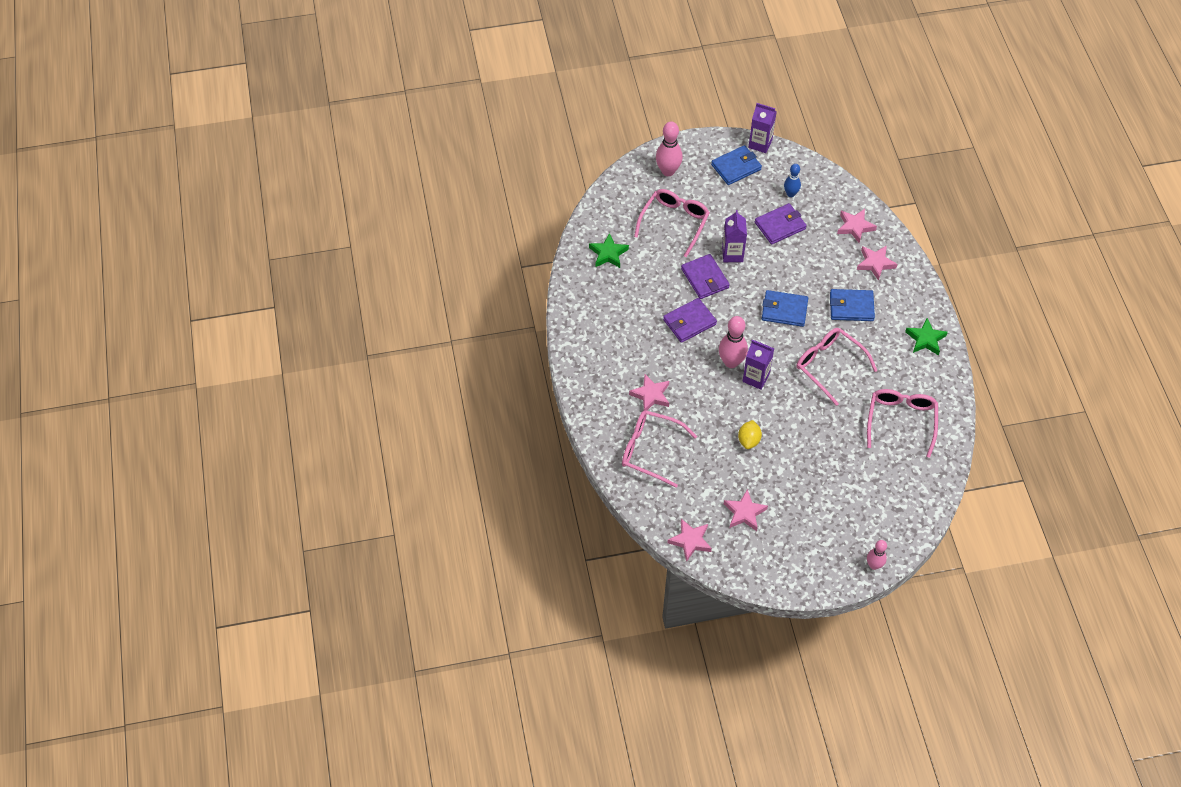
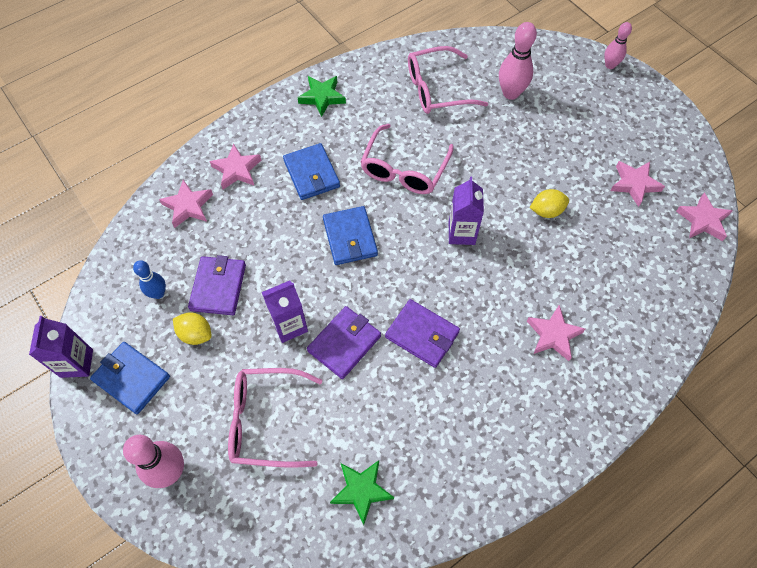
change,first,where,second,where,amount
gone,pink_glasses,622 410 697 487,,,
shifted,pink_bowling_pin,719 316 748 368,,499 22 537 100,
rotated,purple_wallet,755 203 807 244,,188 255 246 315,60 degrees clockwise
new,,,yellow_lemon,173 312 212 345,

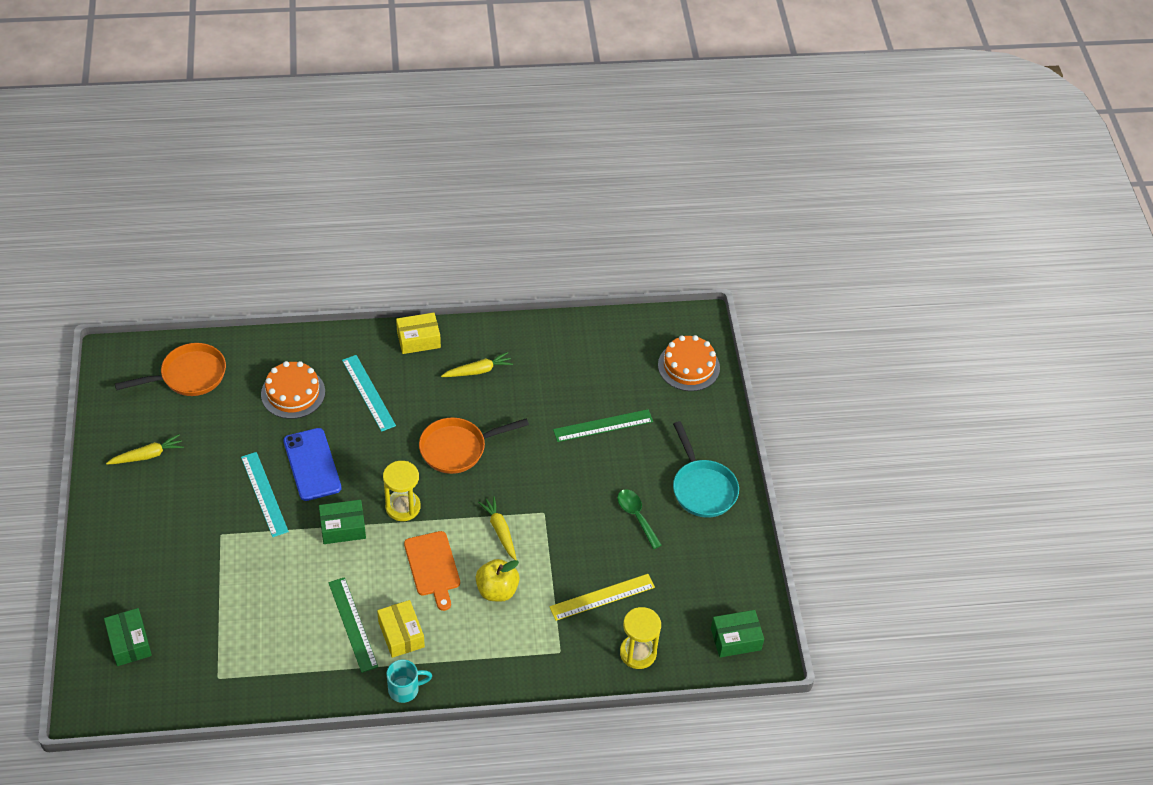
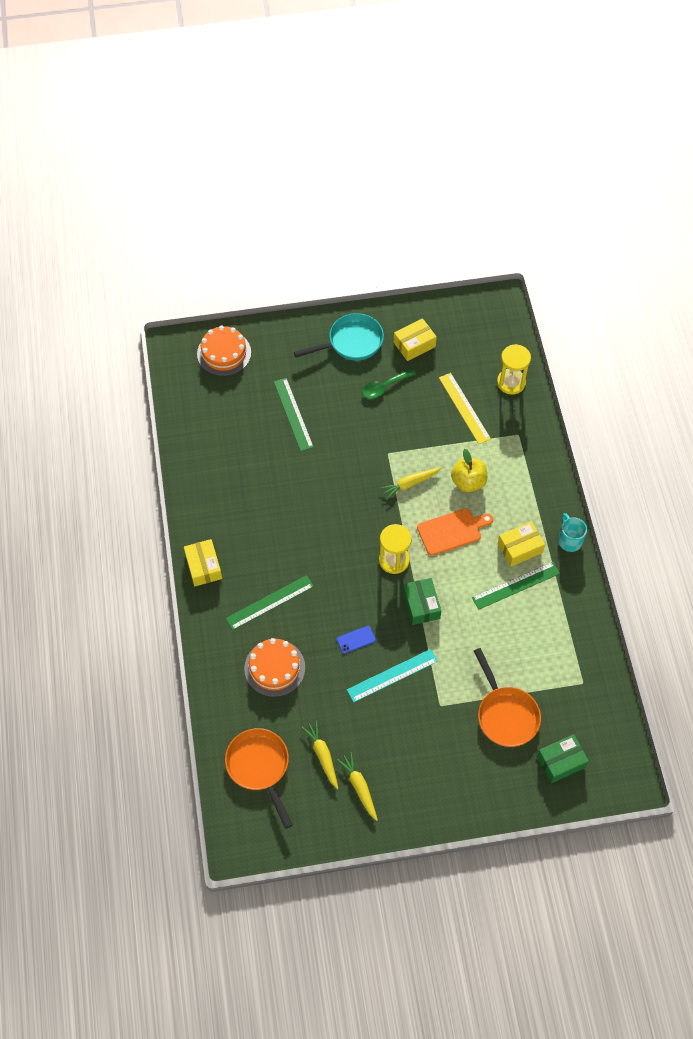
change,first,where,second,where,amount
scaled,blue_phone,283 428 342 501,,337 626 376 654,x0.49
repainted,turquoise_ruler,342 355 396 432,green_ruler,226 575 314 630,
shifted,orange_pan,419 417 529 474,,474 648 541 747,
shifted,yellow_carrot,441 352 513 377,,301 721 338 789,
gone,green_box,711 610 764 657,,,
new,,,yellow_box,393 318 437 361,

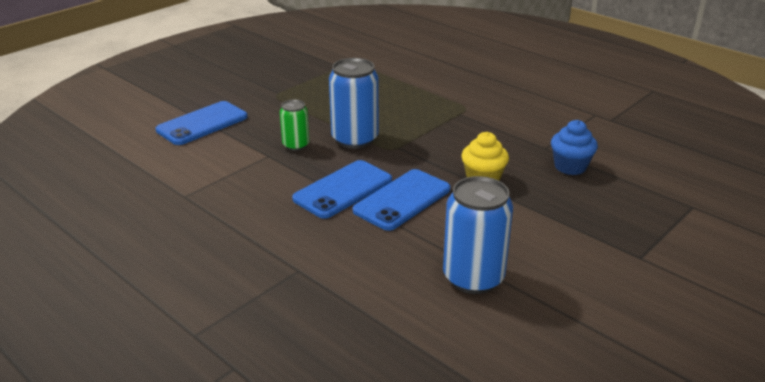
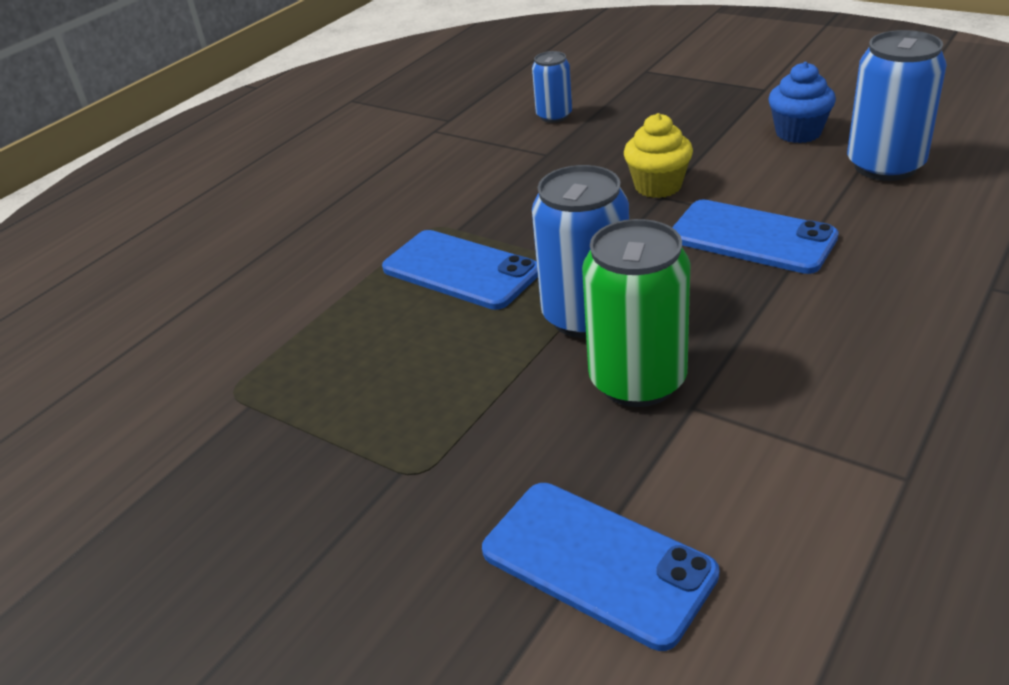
change,first,where,second,where,amount
scaled,green_can,280 99 309 151,,582 219 691 407,x1.77
shifted,blue_phone,292 160 392 219,,382 230 538 310,
shifted,blue_cupcake,551 120 598 175,,768 62 836 143,
new,,,blue_can,532 51 572 123,

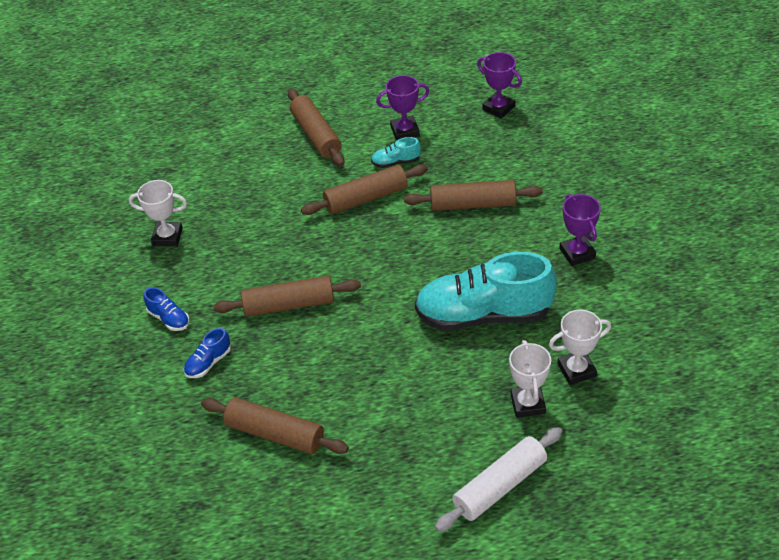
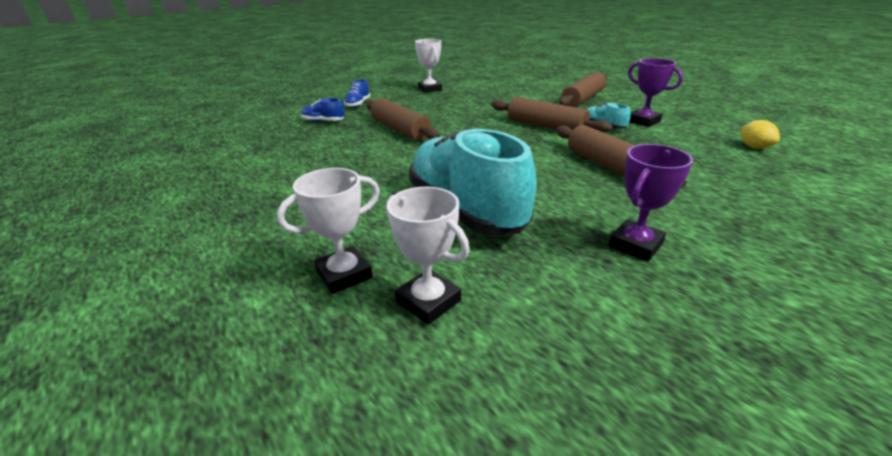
change,first,where,second,where,amount
gone,brown_rolling_pin,201 398 349 454,,,
gone,white_rolling_pin,435 427 562 532,,,
swapped,purple_trophy,477 52 522 119,yellow_lemon,741 120 780 149,

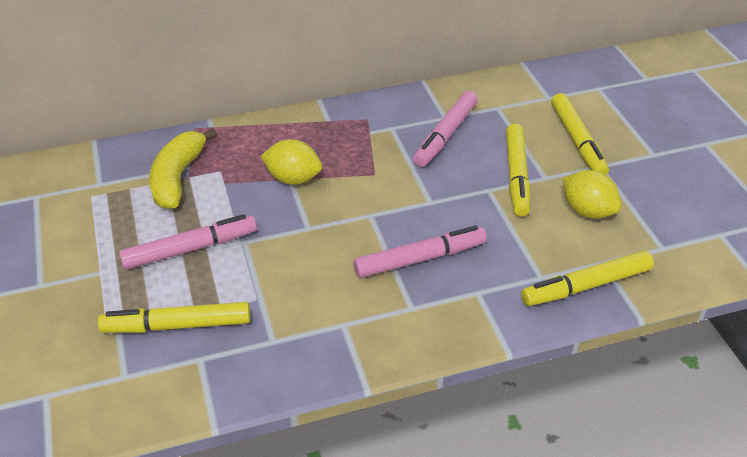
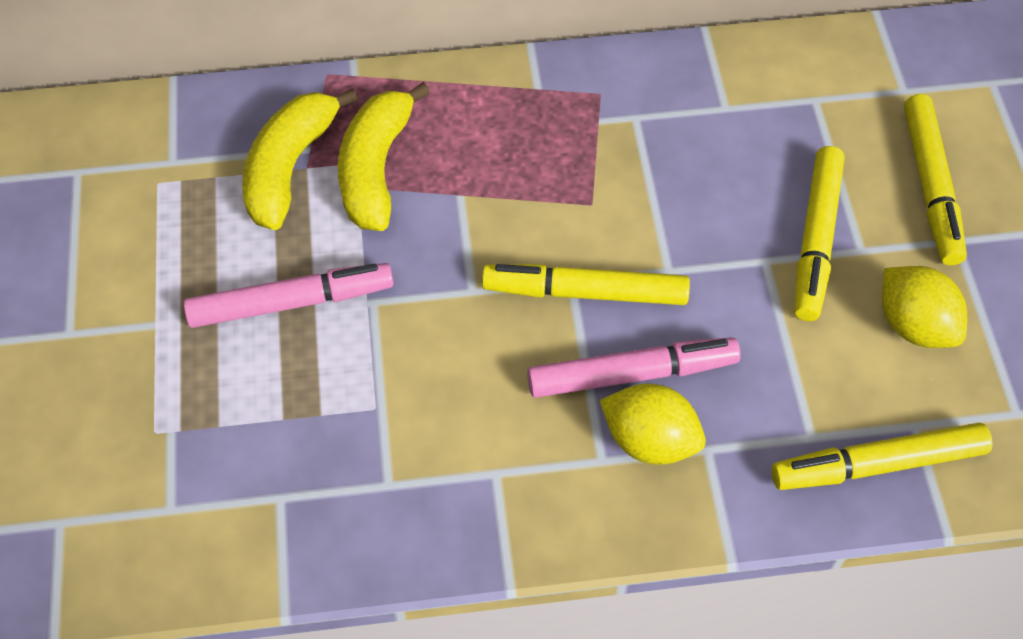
change,first,where,second,where,amount
shifted,yellow_marker,98 302 251 333,,482 264 690 305,
shifted,yellow_lemon,261 139 322 184,,600 384 706 465,
gone,pink_marker,413 91 478 167,,,
new,,,yellow_banana,338 82 430 231,

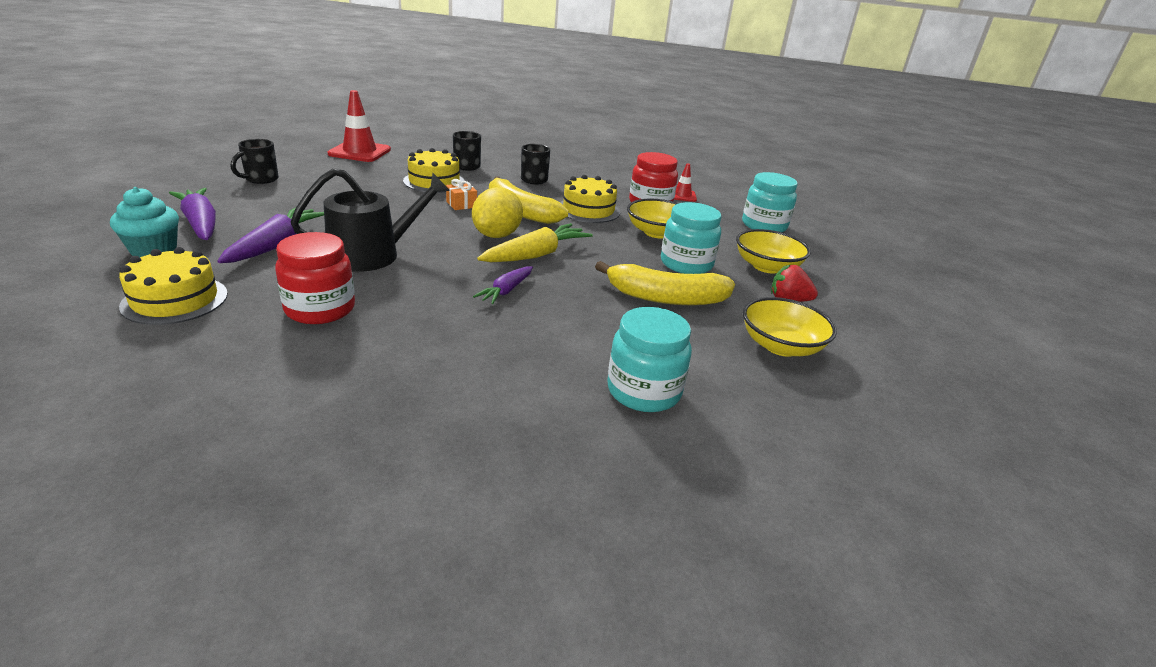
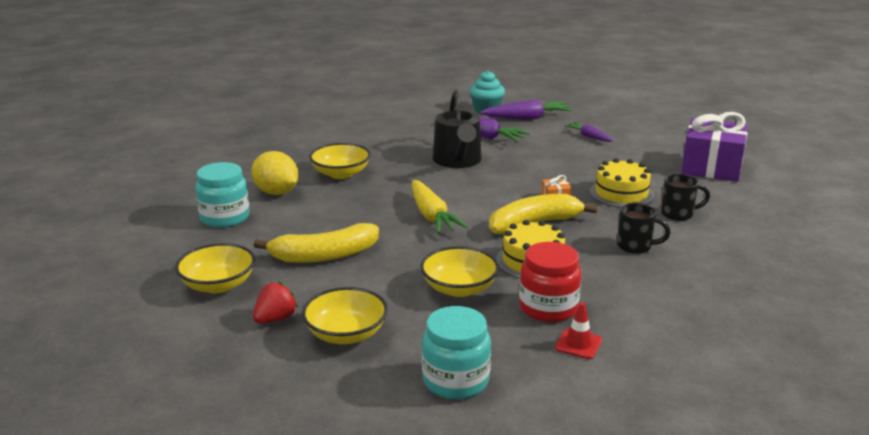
change,first,where,second,where,amount
gone,yellow_cake,119 247 228 325,,,
gone,black_mug,231 139 279 184,,,
gone,red_jar,275 232 355 324,,,
swapped,red_traffic_cone,328 90 391 162,purple_gift,681 112 748 182,
shifted,yellow_lemon,472 187 523 238,,251 151 299 195,
shifted,purple_carrot,473 266 533 304,,564 122 613 142,
rotated,yellow_banana,595 261 735 305,,254 223 379 263,135 degrees counterclockwise
gone,turquoise_jar,661 202 722 274,,,
new,,,yellow_bowl,309 143 371 179,

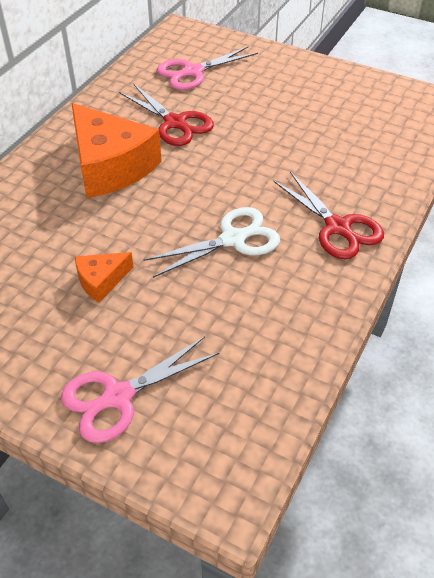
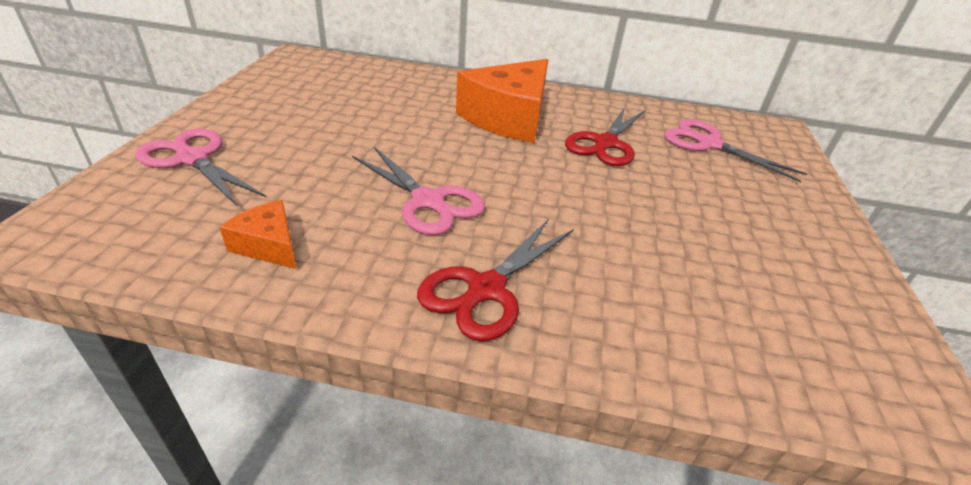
change,first,where,second,where,amount
shifted,orange_cheese,75 252 133 303,,220 200 297 269,
repainted,white_scissors,143 207 280 278,pink_scissors,352 147 485 235,

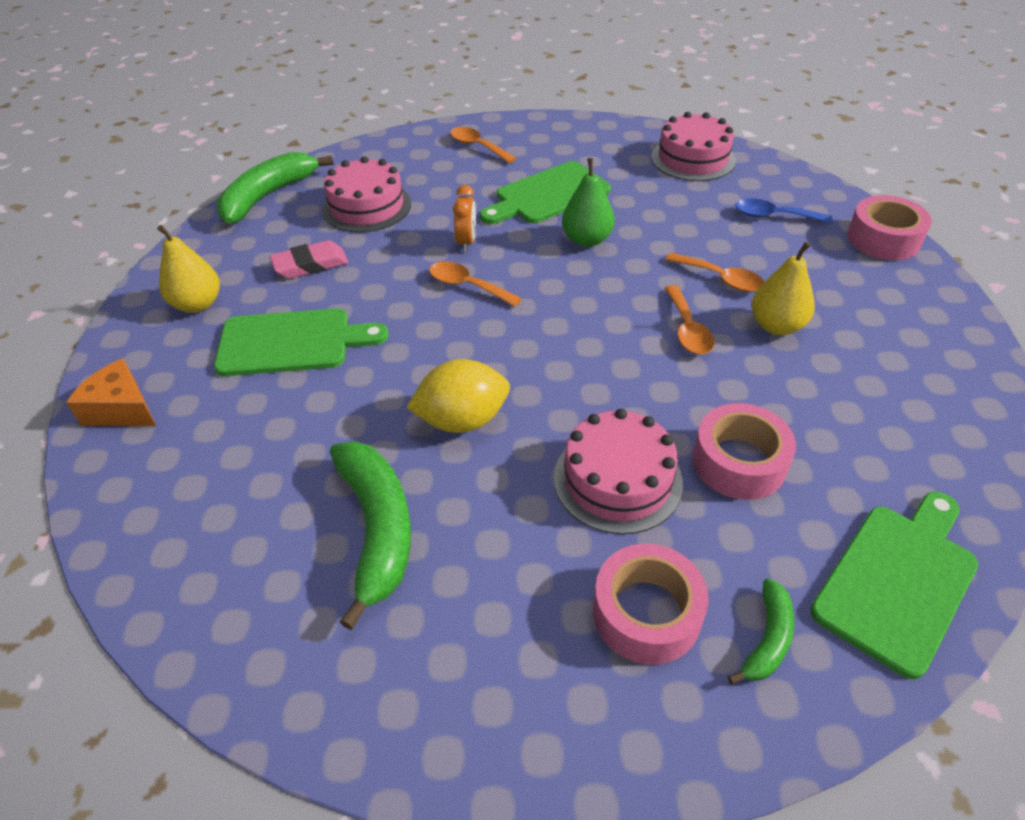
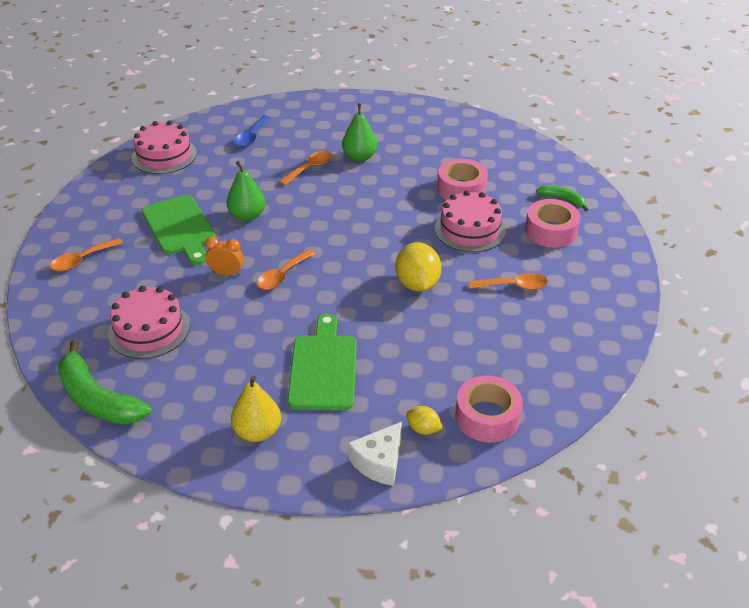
change,first,where,second,where,amount
repainted,orange_cheese,66 358 156 426,white_cheese,348 422 402 486,
gone,pink_eraser,270 240 349 279,,,
gone,green_banana,330 441 411 630,,,
shifted,orange_spoon,664 285 714 355,,469 273 548 290,
repainted,yellow_pear,751 241 815 335,green_pear,342 103 377 162,
gone,green_cutting_board,810 491 978 679,,,
shifted,pink_tape,847 195 932 260,,455 375 523 442,
new,,,yellow_lemon,406 406 443 435,

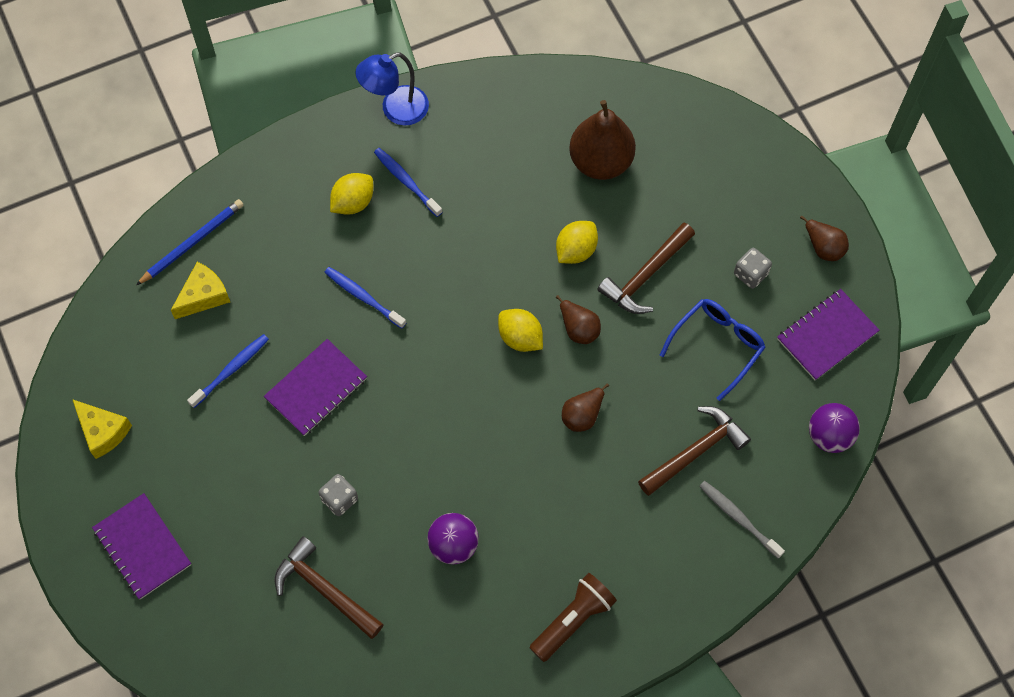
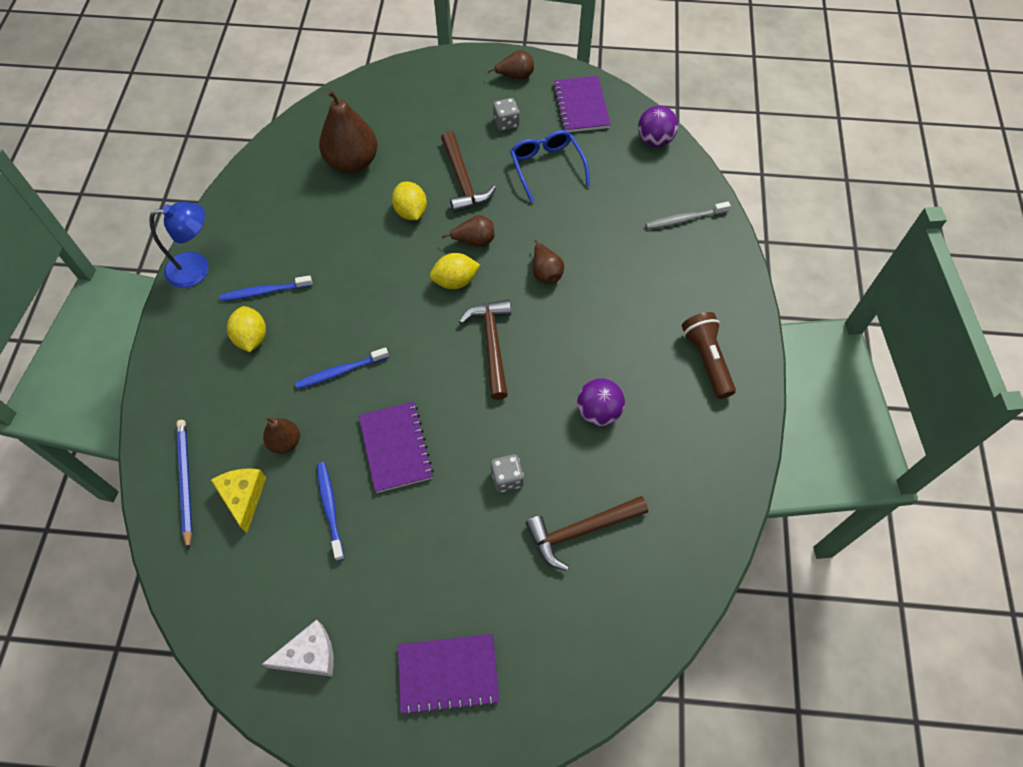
change,first,where,second,where,amount
repainted,yellow_cheese,72 399 132 459,white_cheese,262 620 334 676,
rotated,blue_lamp,355 53 429 126,,149 202 209 288,105 degrees counterclockwise
shifted,brown_hammer,638 406 751 496,,459 300 511 400,
new,,,brown_pear,263 417 300 454,

